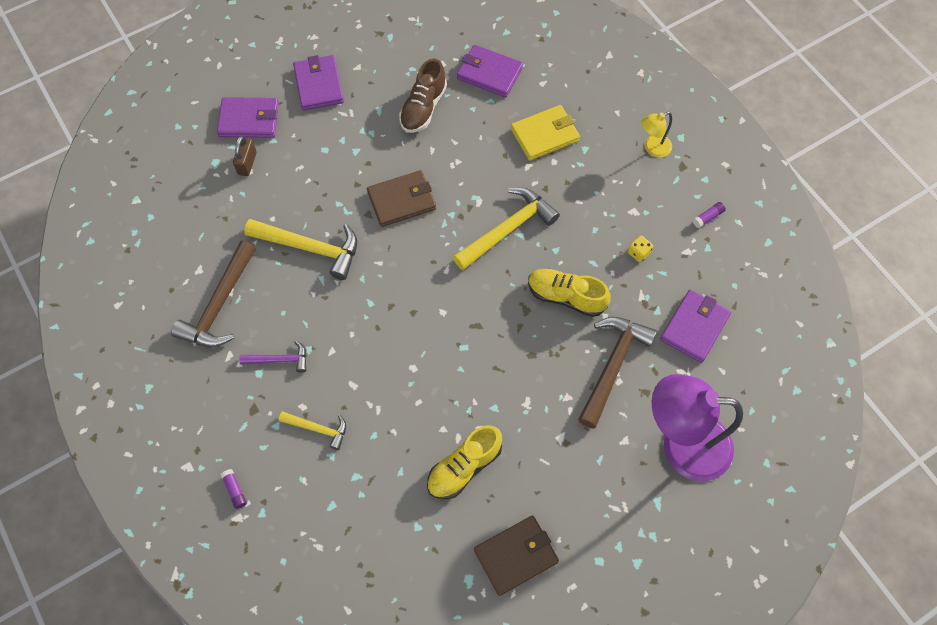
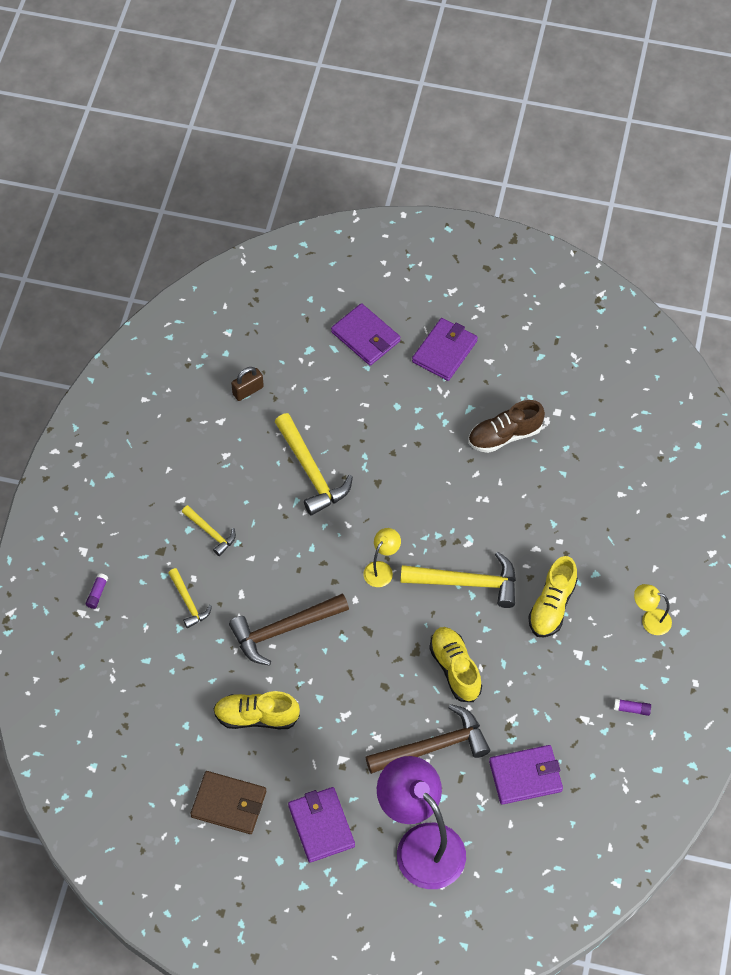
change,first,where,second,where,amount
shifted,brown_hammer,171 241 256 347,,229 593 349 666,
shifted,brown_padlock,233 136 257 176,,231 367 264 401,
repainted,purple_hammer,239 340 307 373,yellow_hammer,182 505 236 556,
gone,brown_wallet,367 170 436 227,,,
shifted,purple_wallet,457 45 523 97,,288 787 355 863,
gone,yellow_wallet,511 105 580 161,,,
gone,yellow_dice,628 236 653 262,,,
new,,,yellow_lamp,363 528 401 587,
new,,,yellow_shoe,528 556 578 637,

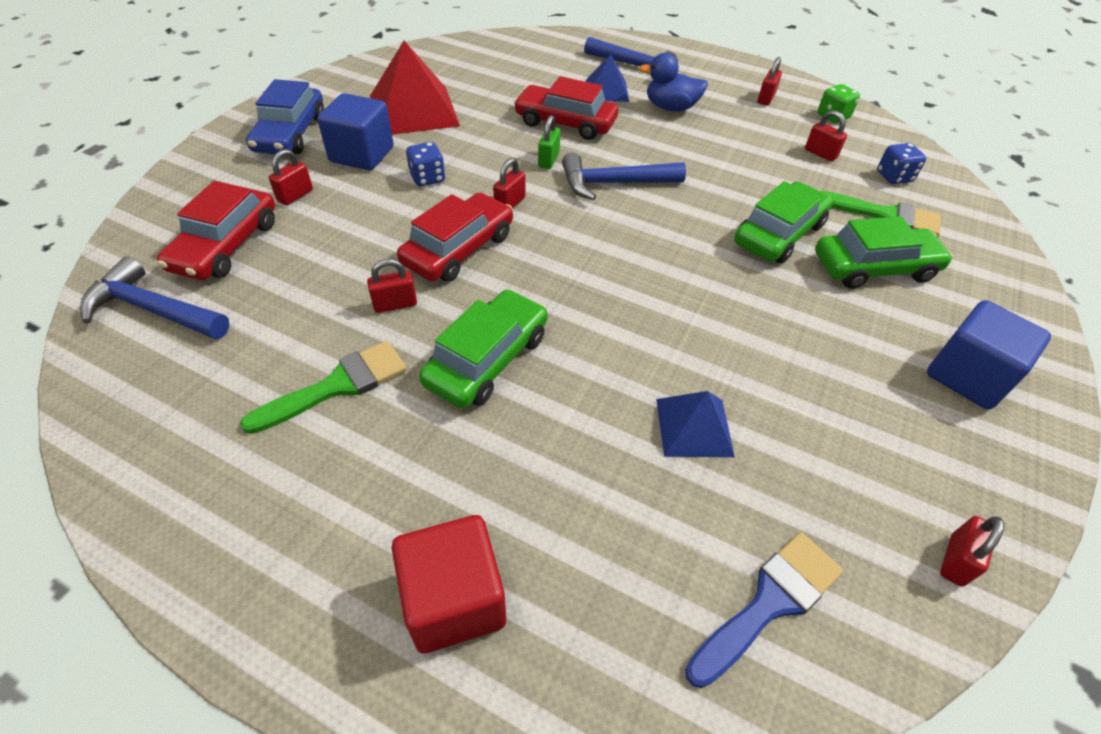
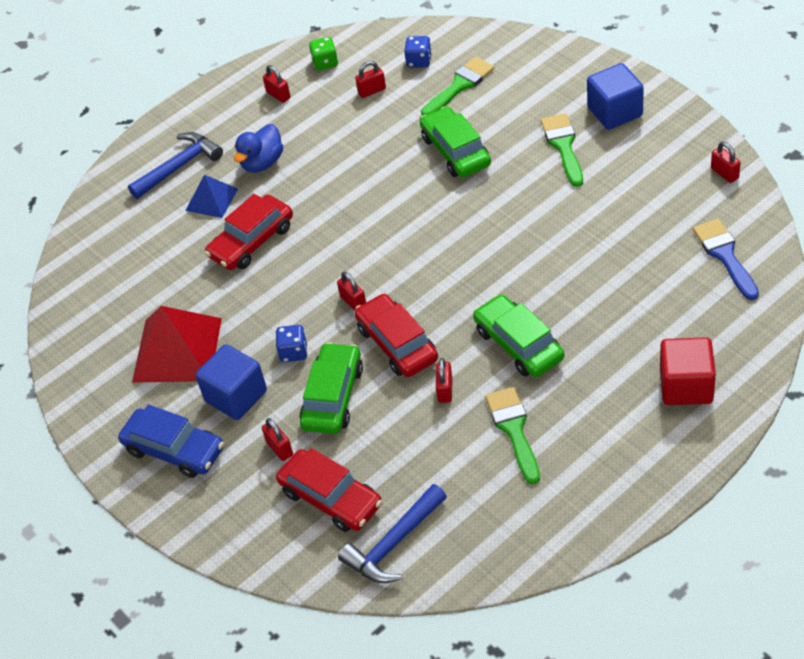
change,first,where,second,where,amount
gone,green_padlock,538 115 560 169,,,
gone,blue_hammer,562 152 686 200,,,
gone,blue_pyramid,656 391 735 457,,,
shifted,green_car,815 216 953 289,,300 342 363 434,
new,,,green_brush,541 113 583 187,

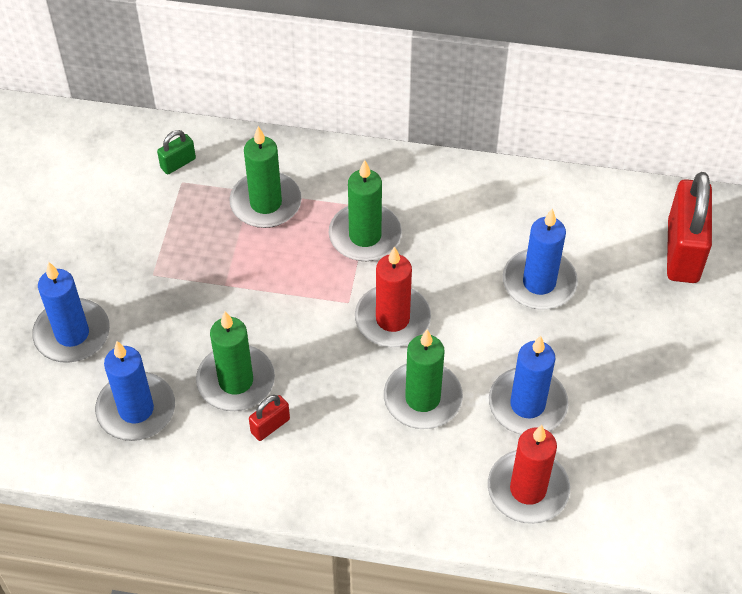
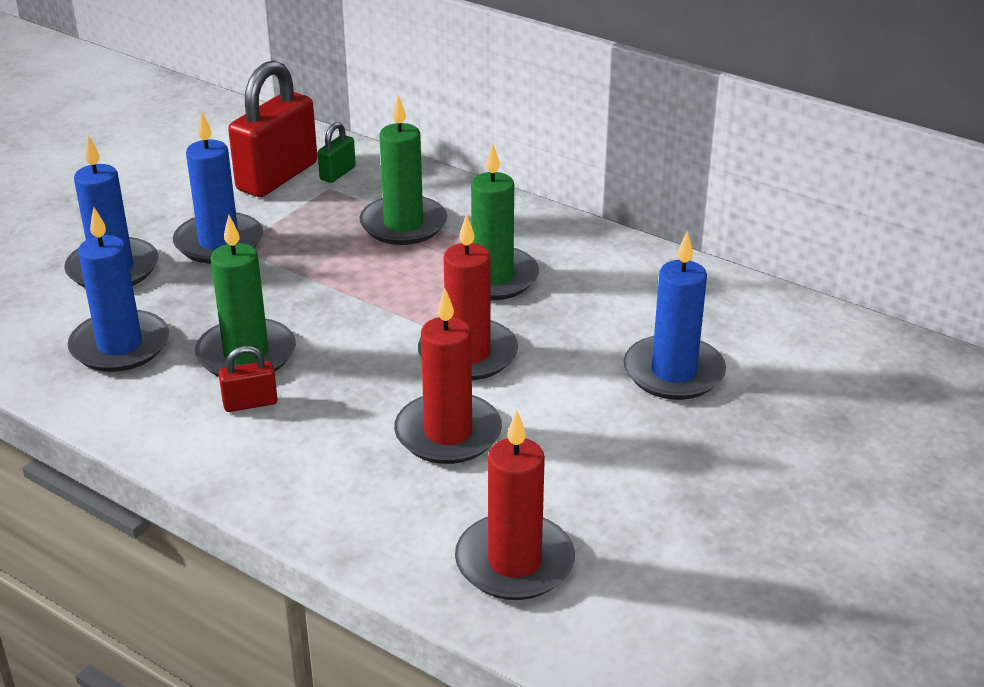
change,first,where,second,where,amount
rotated,green_padlock,157 130 196 175,,318 122 356 183,45 degrees counterclockwise
repainted,green_candle,384 329 463 429,red_candle,394 289 502 464,
shifted,blue_candle,489 336 568 434,,173 112 263 264,
shifted,red_padlock,667 172 712 283,,228 60 317 197,

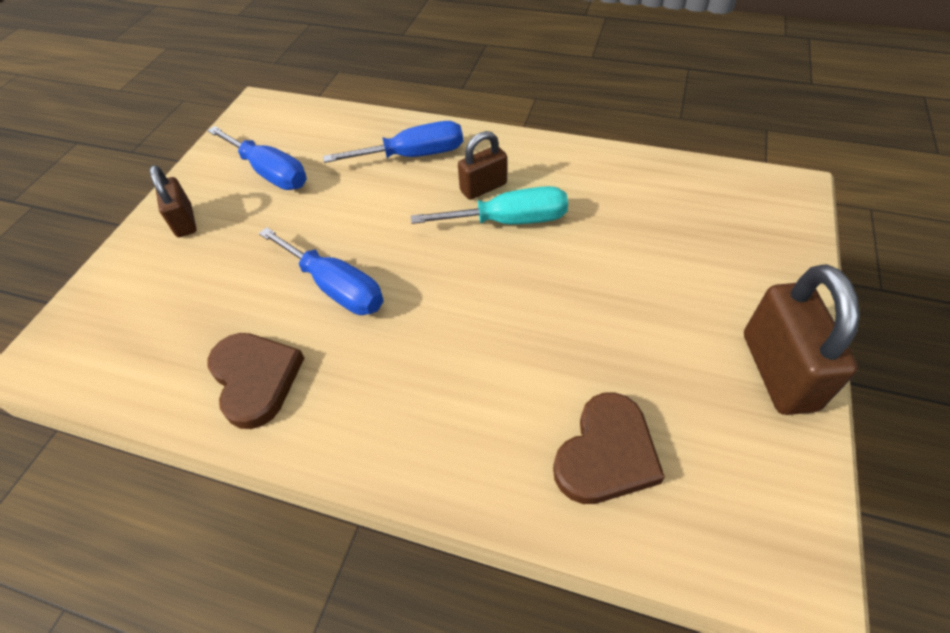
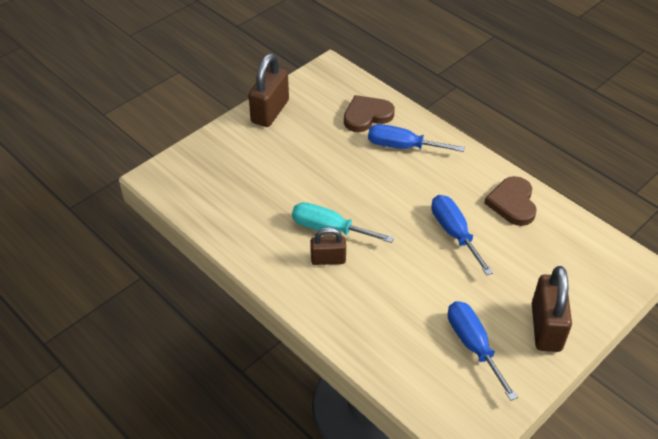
change,first,where,second,where,amount
scaled,brown_padlock,150 165 197 237,,532 266 572 352,x1.66
shifted,blue_screwdriver,323 121 463 163,,368 124 465 152,

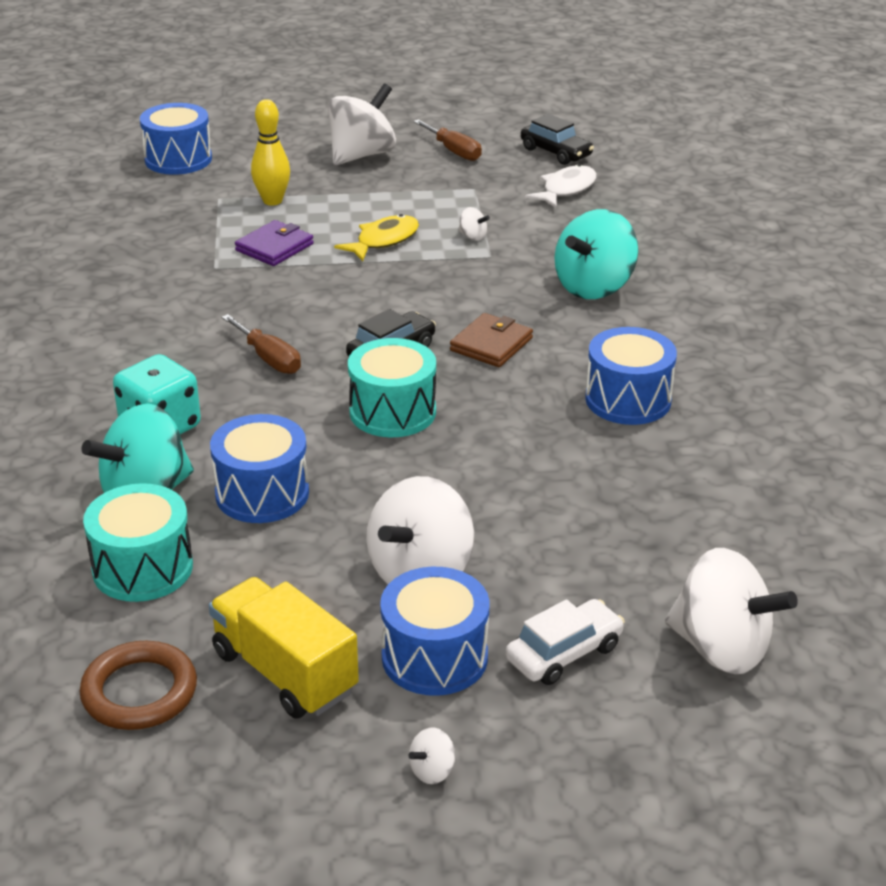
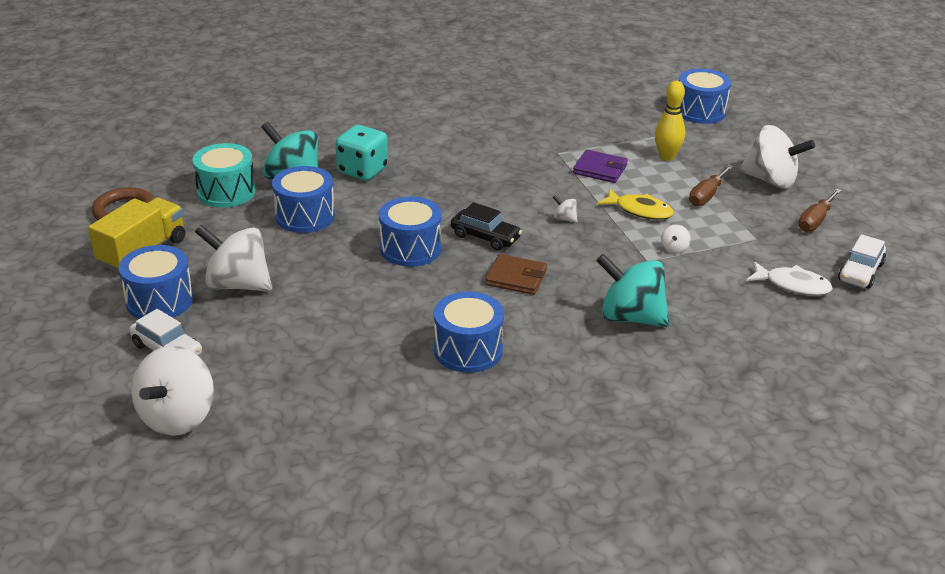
change,first,where,second,where,amount
shifted,brown_screwdriver,222 314 301 374,,689 165 734 206,
repainted,turquoise_drum,348 338 436 437,blue_drum,379 196 442 267,
shifted,white_spinning_top,409 727 455 784,,553 195 577 223,
repainted,black_car,521 114 594 165,white_car,838 234 886 289,

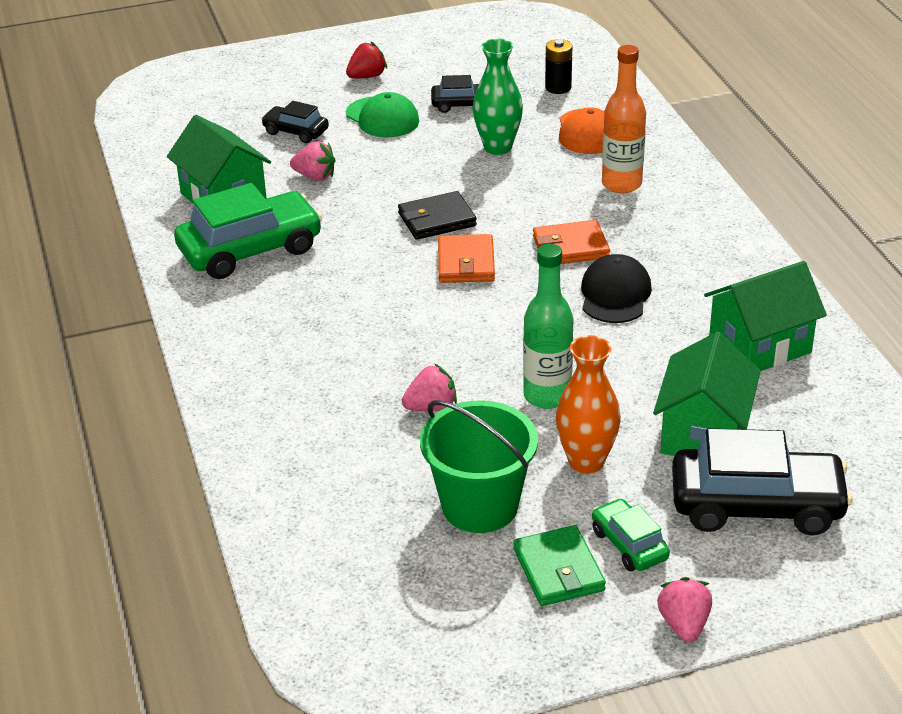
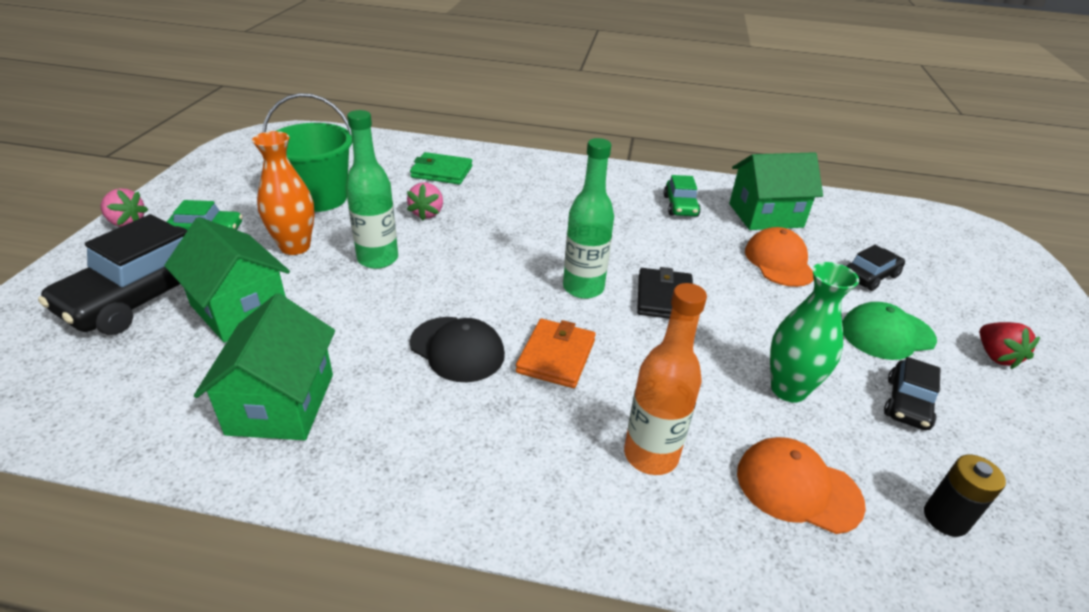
change,first,where,second,where,amount
scaled,green_car,174 183 323 279,,664 175 701 217,x0.51
swapped,pink_strawberry,290 141 335 181,orange_cap,745 227 814 287,
swapped,orange_wallet,438 234 495 283,green_bottle,563 138 614 299,
shifted,green_wallet,513 525 606 606,,410 152 472 185,

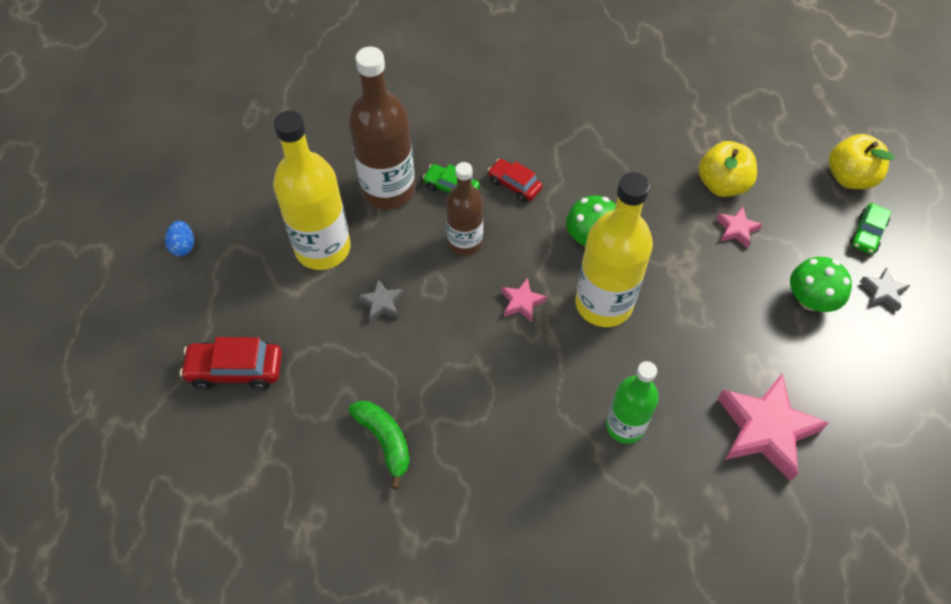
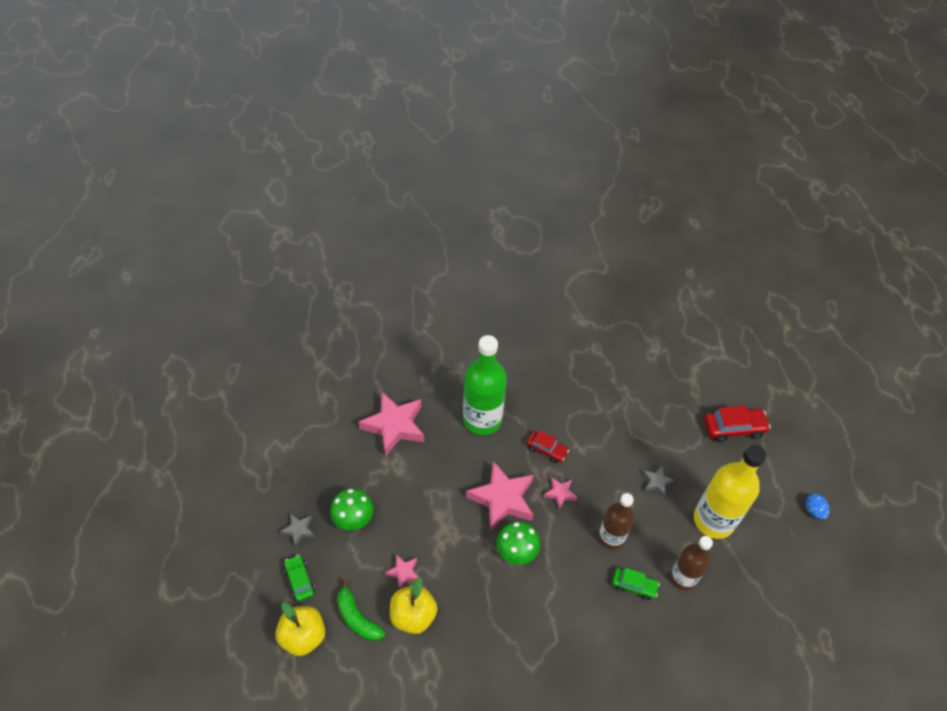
change,first,where,second,where,amount
scaled,brown_bottle,348 47 415 210,,670 536 713 590,x0.63
shifted,green_banana,348 401 410 489,,337 579 385 641,
shifted,red_car,488 159 543 202,,527 430 569 463,
swapped,yellow_bottle,575 172 653 327,pink_star,466 461 534 531,
scaled,green_bottle,606 361 659 444,,463 335 507 435,x1.60
rotated,green_car,850 203 892 254,,284 555 315 602,45 degrees counterclockwise

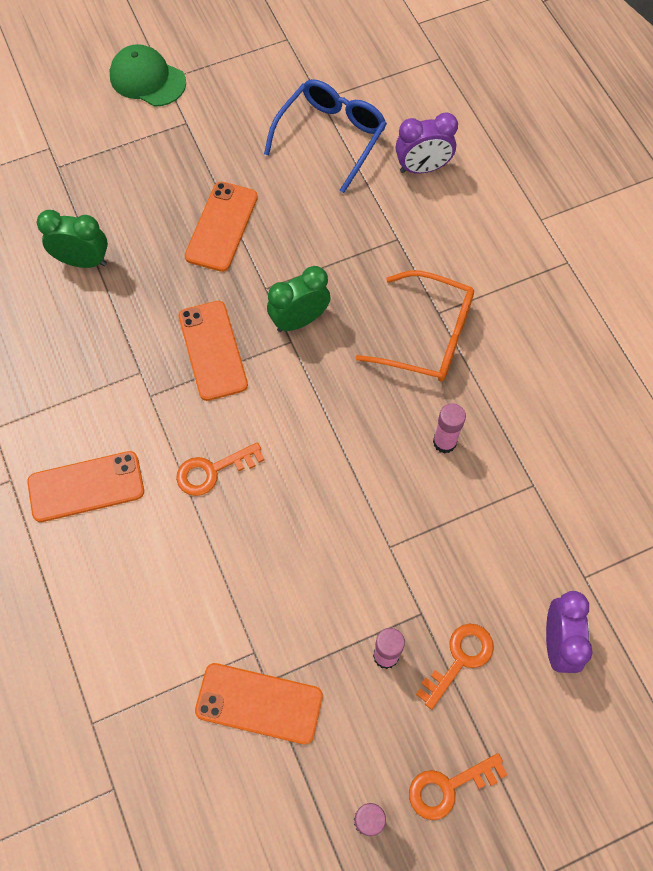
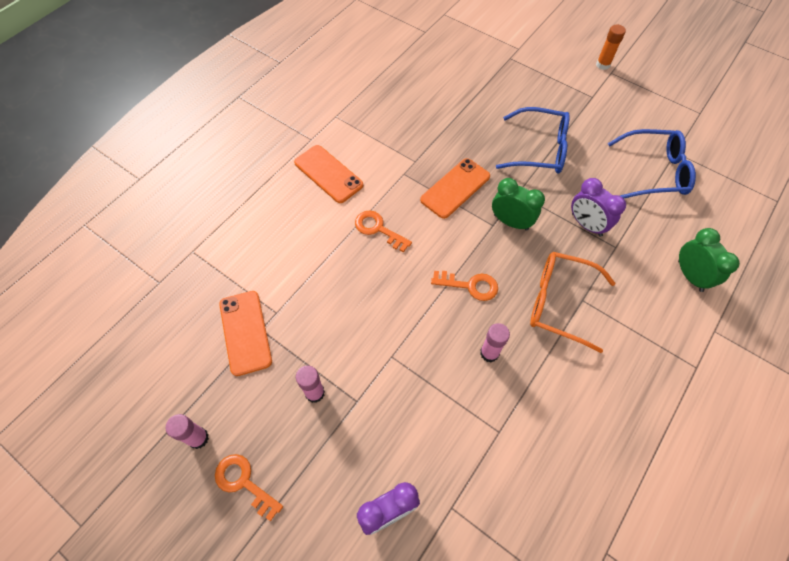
change,first,where,second,where,amount
shifted,green_clock,36 210 108 268,,678 228 740 292,
swapped,green_cap,110 44 186 107,orange_glue_stick,596 25 626 70,
swapped,orange_phone,185 182 258 272,blue_glasses,496 107 570 174,
rotated,orange_glasses,356 271 474 381,,530 252 615 353,120 degrees clockwise
shifted,purple_clock,396 112 458 174,,571 178 626 237,
shifted,orange_key,416 624 494 710,,431 271 498 301,

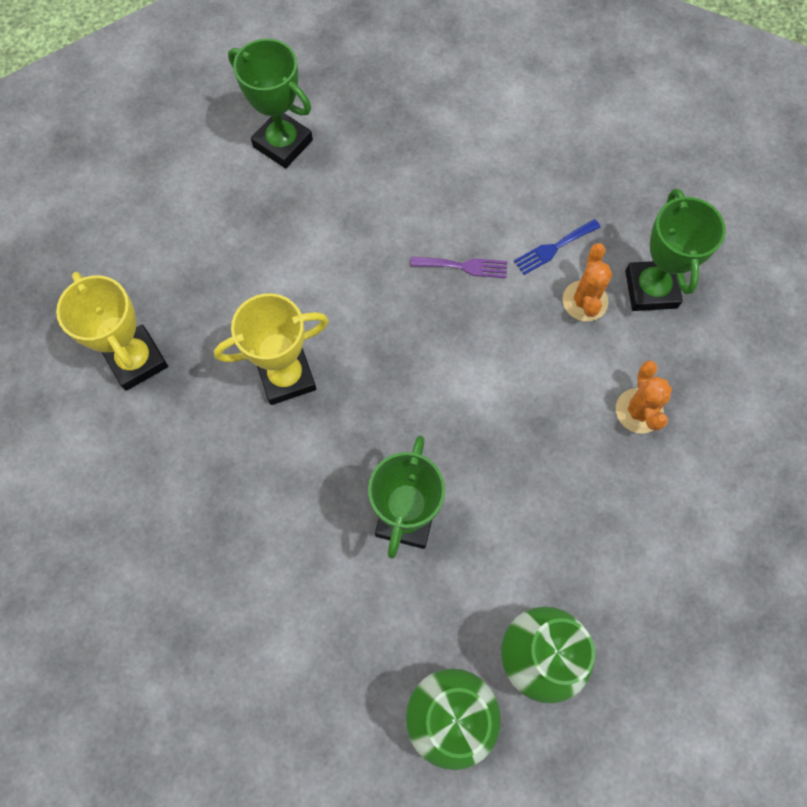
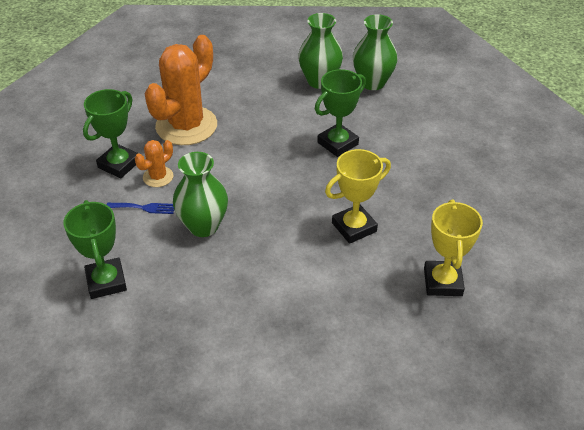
change,first,where,second,where,amount
rotated,yellow_trophy,214 293 329 405,,325 149 391 244,45 degrees counterclockwise
shifted,green_trophy,228 38 313 169,,63 200 127 299,
swapped,purple_fork,411 257 507 278,green_vase,173 152 228 237,
scaled,orange_cactus,616 361 672 434,,144 35 217 145,x2.17

